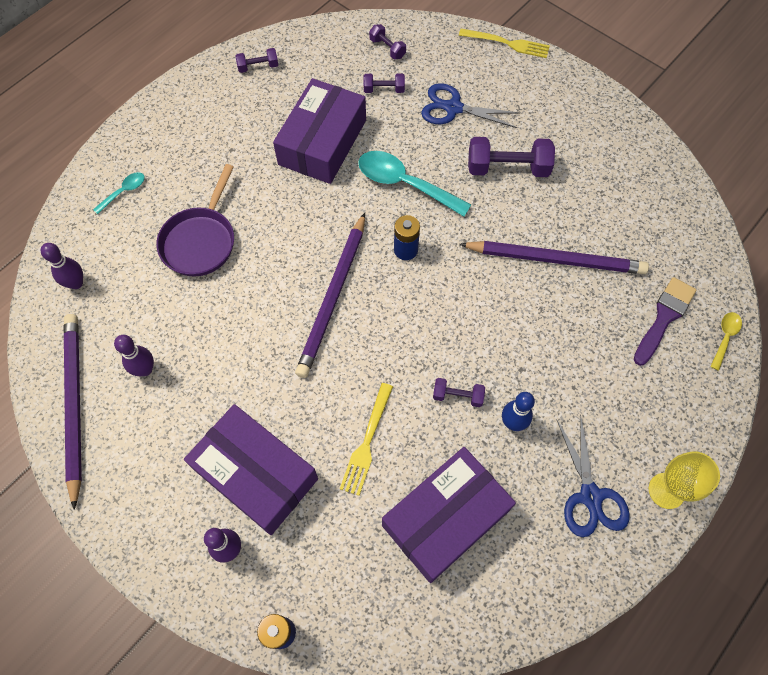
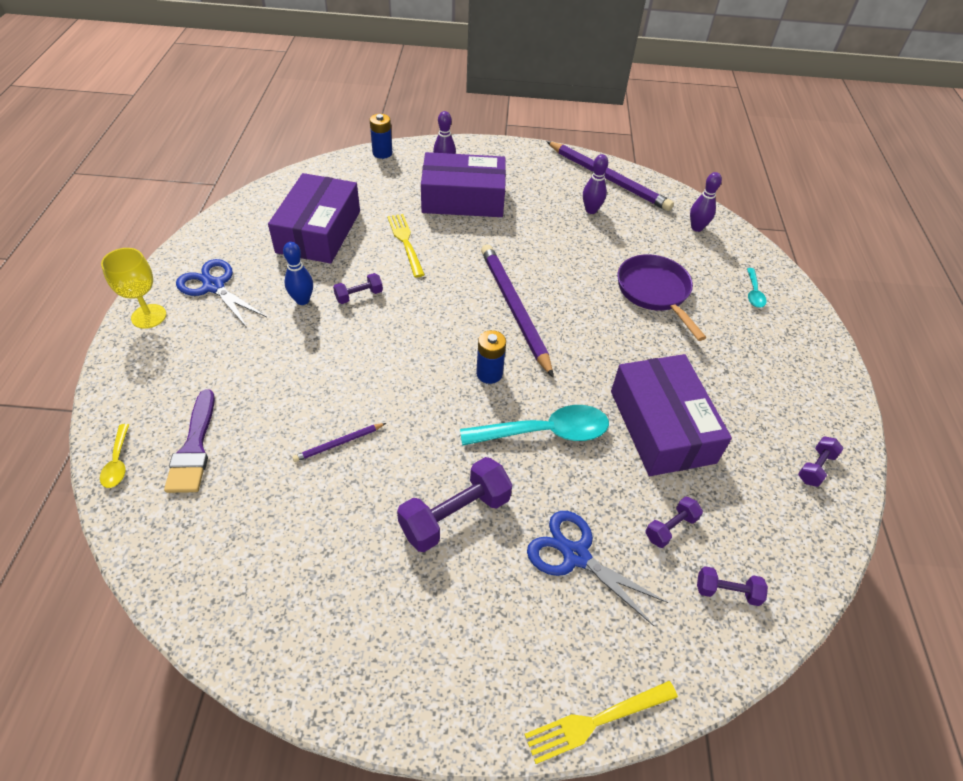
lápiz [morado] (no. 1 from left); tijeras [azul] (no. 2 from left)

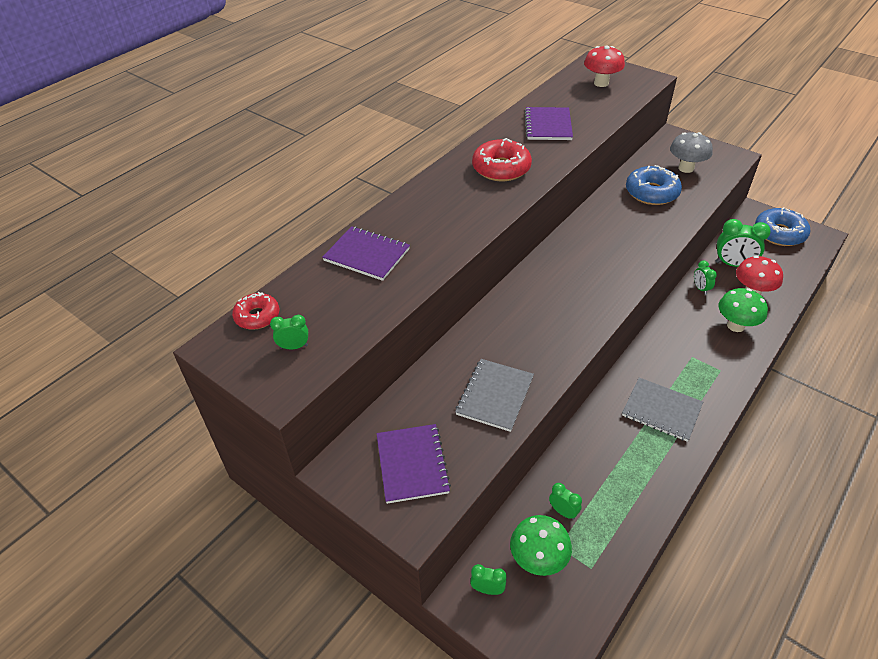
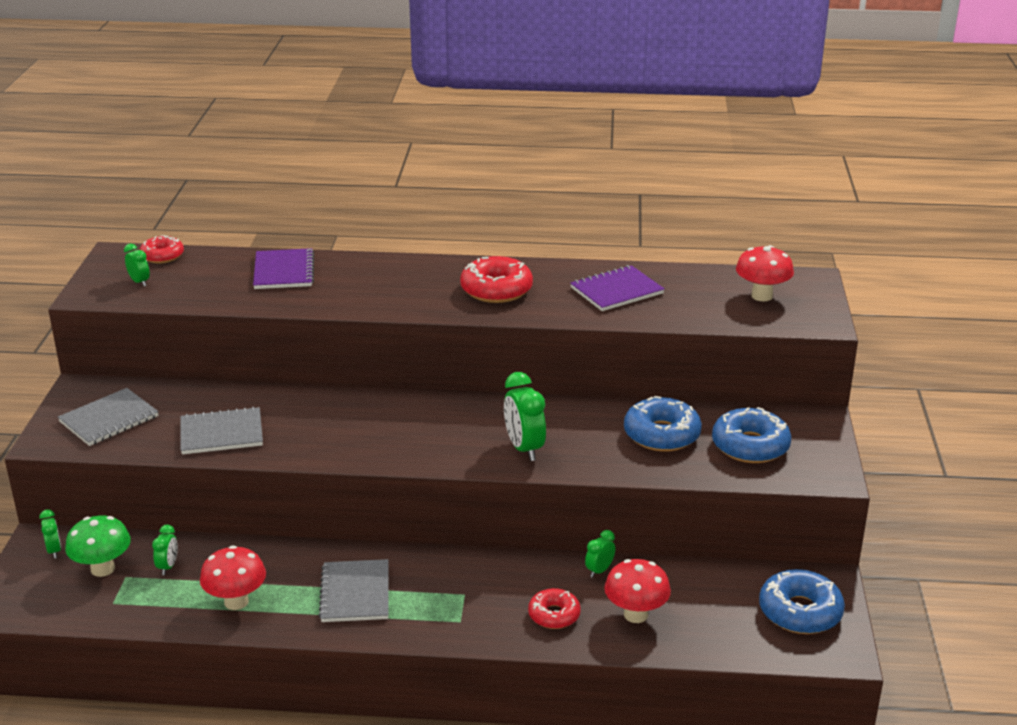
cuaderno [gris] (no. 1 from left); seta [rojo] (no. 1 from left); despertador [verde] (no. 4 from left); rosquilla [rojo] (no. 3 from left); rosquilla [azul] (no. 2 from left)

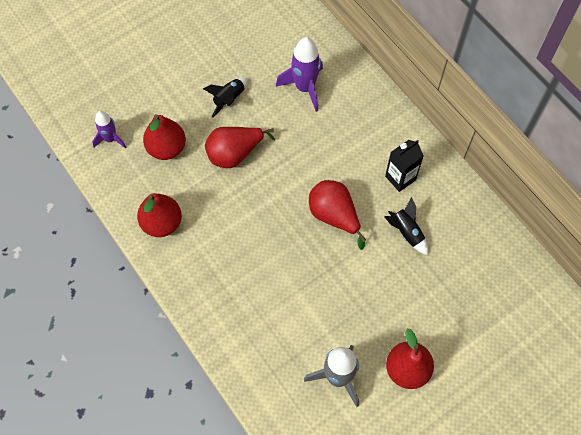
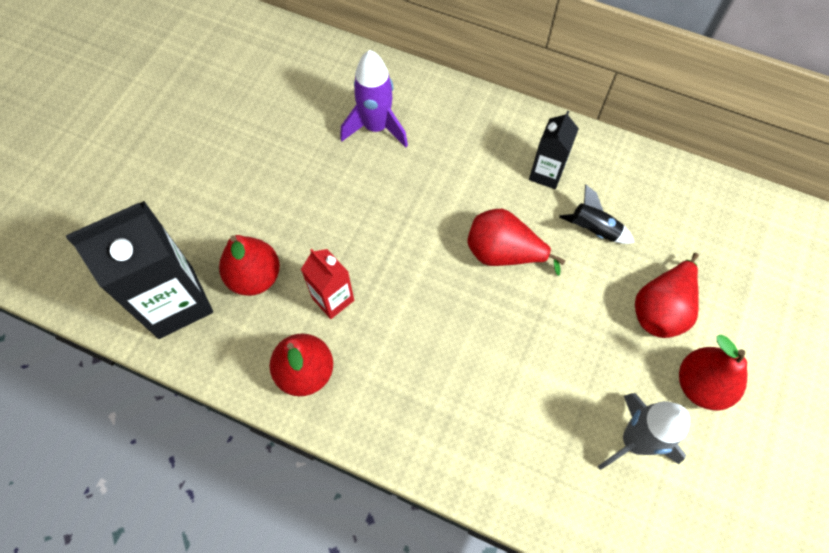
cartón de leche [negro] (no. 1 from left); cartón de leche [rojo]; pera [rojo] (no. 4 from left); cohete [negro] (no. 1 from left in the first image)

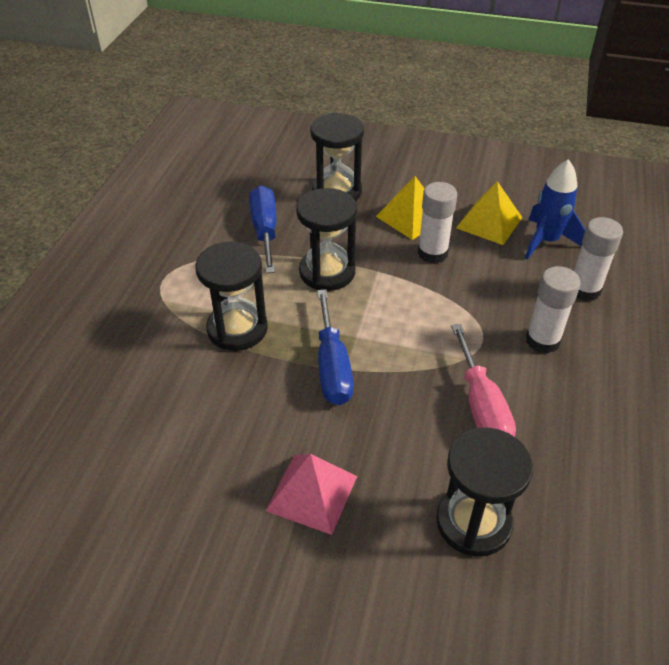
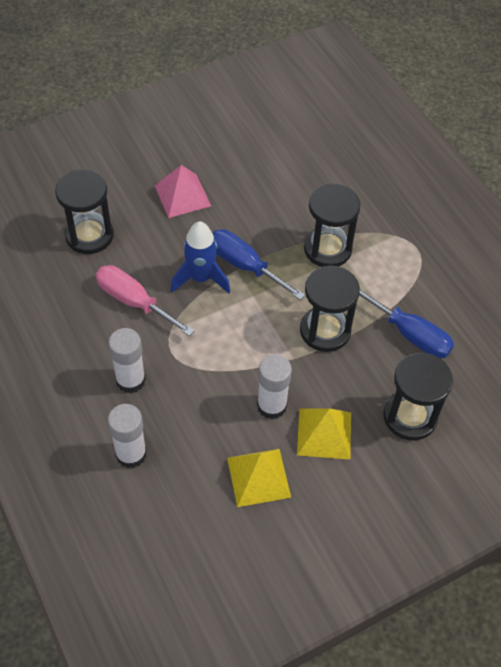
cohete [azul]

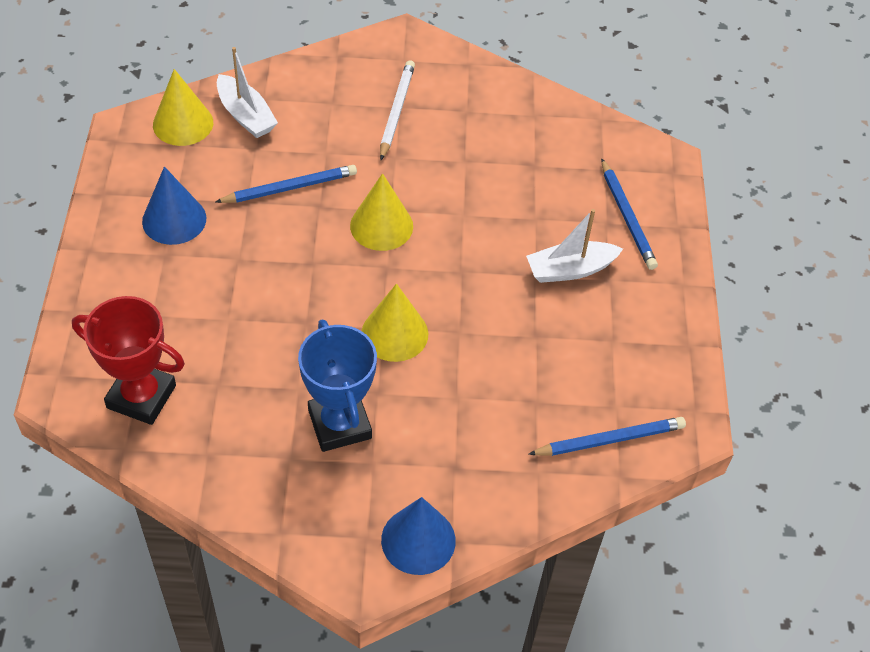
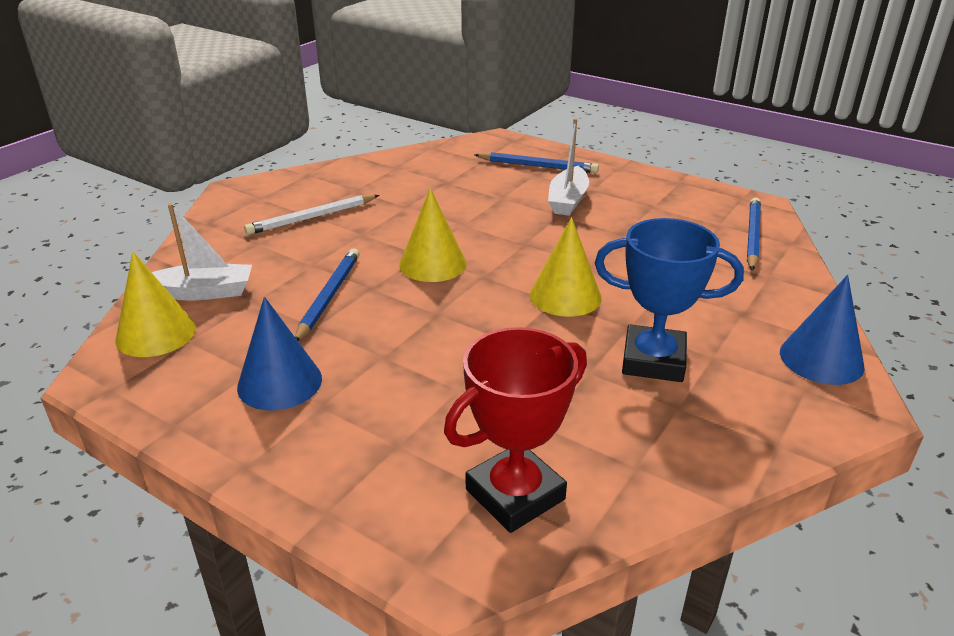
lápiz [blanco]

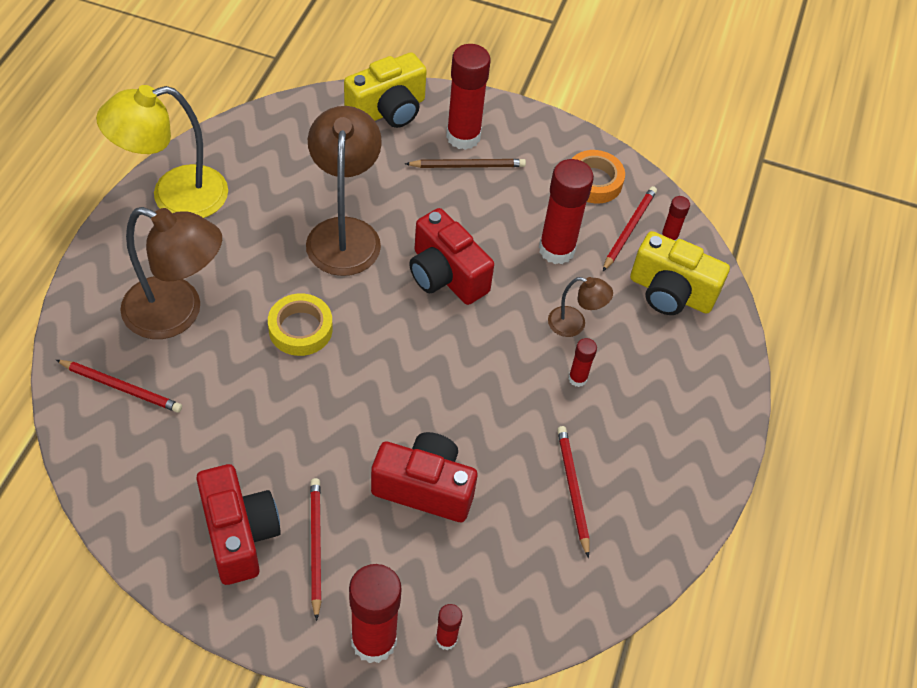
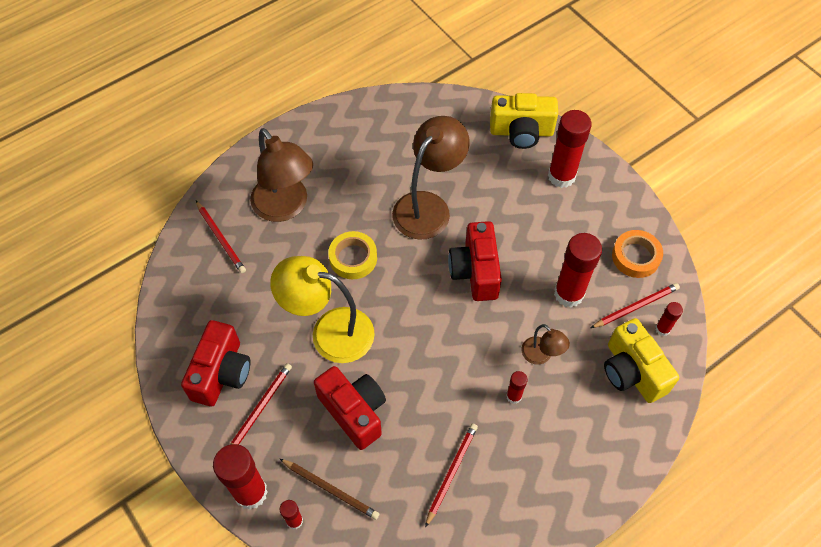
lámpara [amarillo]; lápiz [marrón]

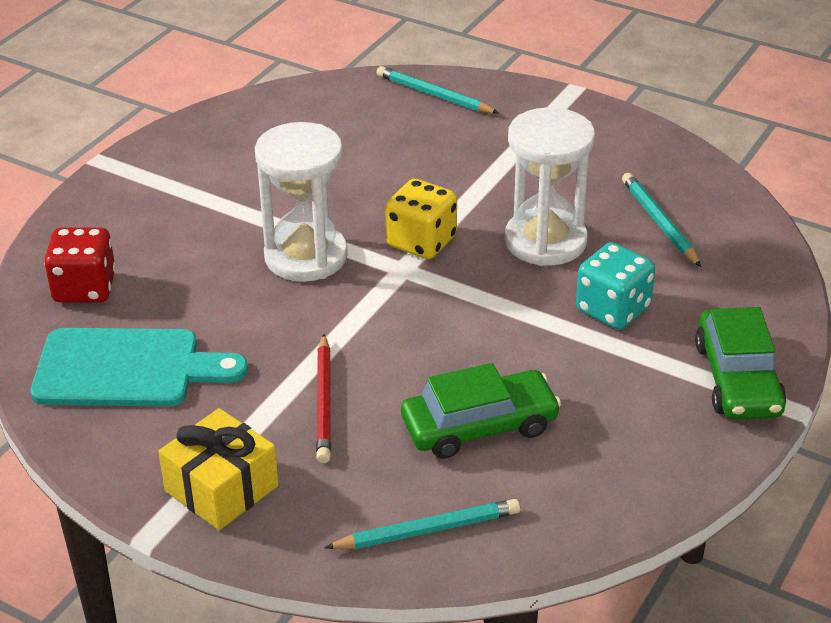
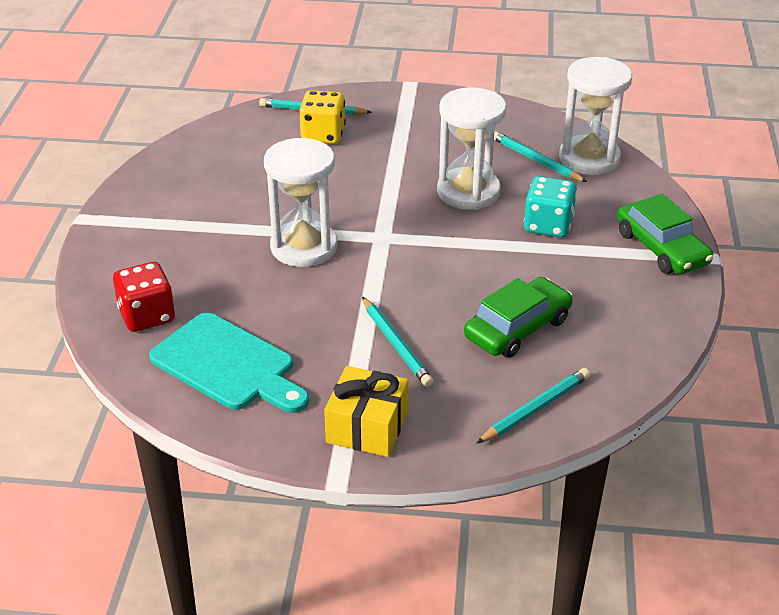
tabla de cortar [turquesa]; dado [amarillo]; lápiz [turquesa] (no. 2 from left); reloj de arena [blanco] (no. 3 from left)

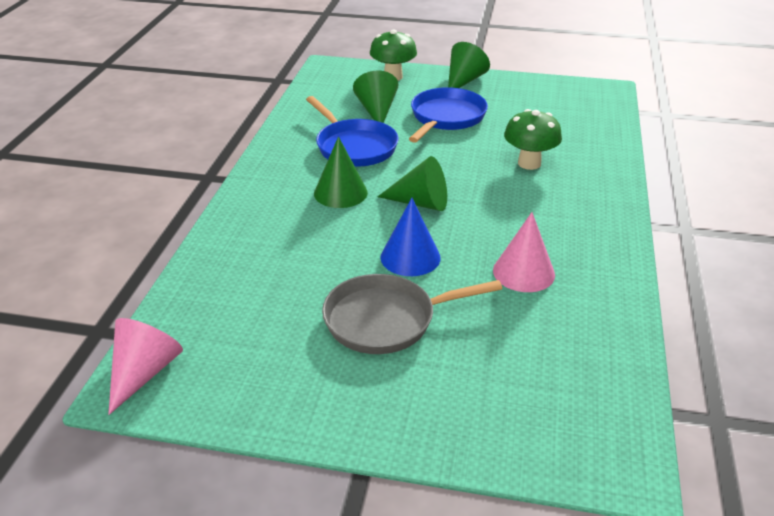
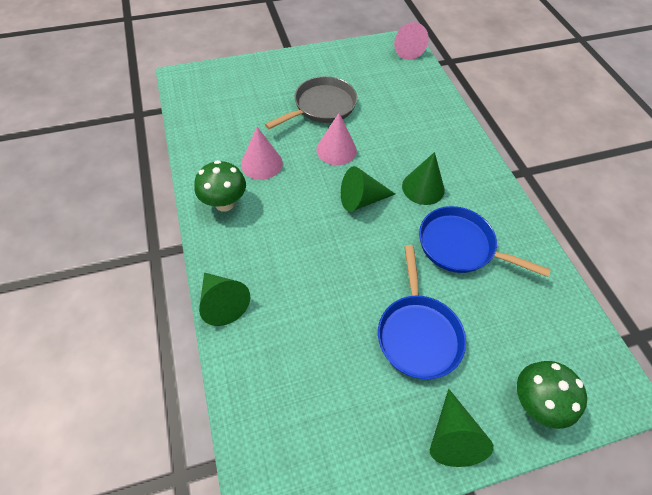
seta [verde] (no. 1 from left); cono [verde] (no. 1 from left); cono [rosa] (no. 2 from left)

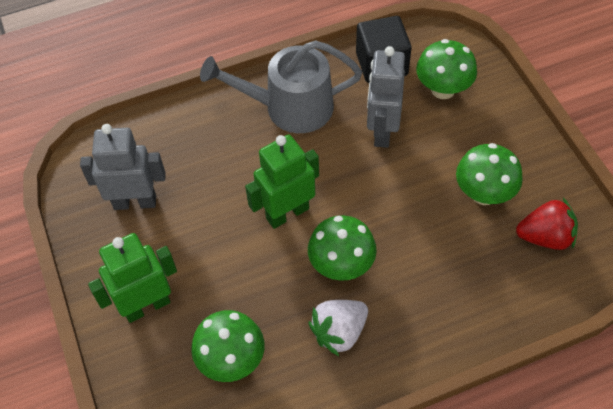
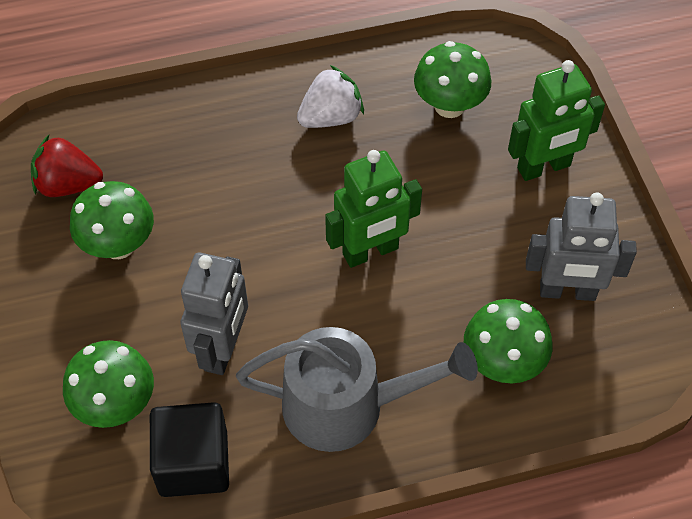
seta [verde] (no. 4 from left)

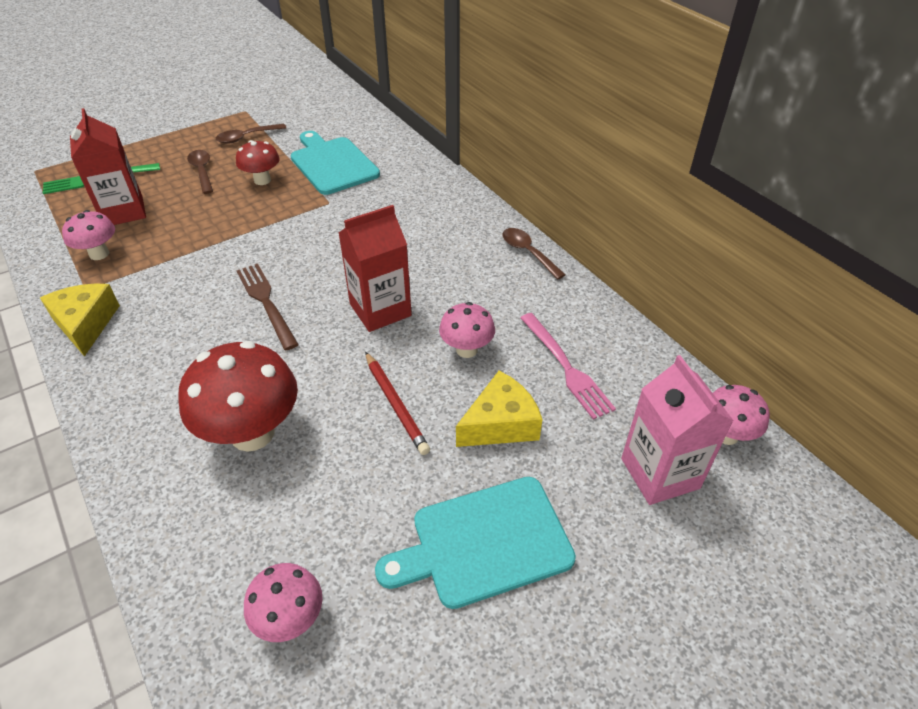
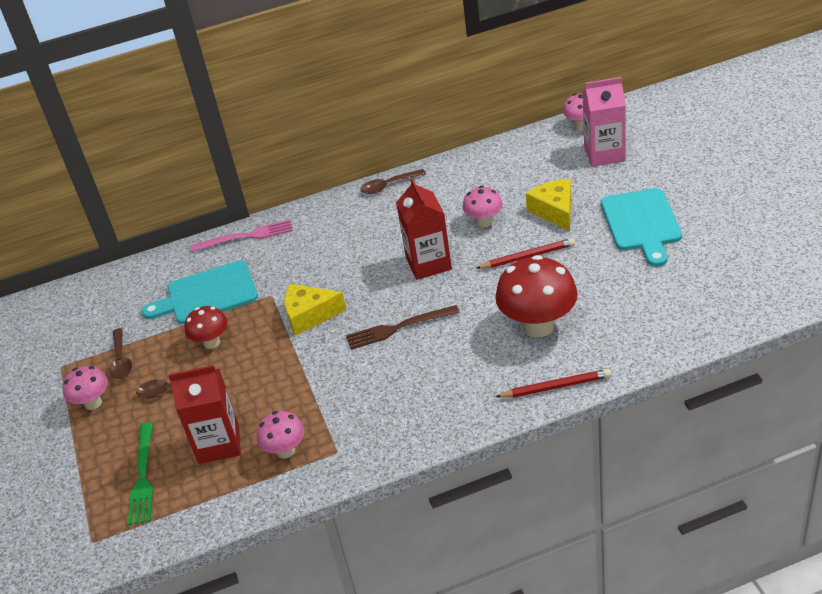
seta [rosa] (no. 1 from left); tenedor [rosa]; queso [amarillo] (no. 1 from left); lápiz [rojo] (no. 2 from left)

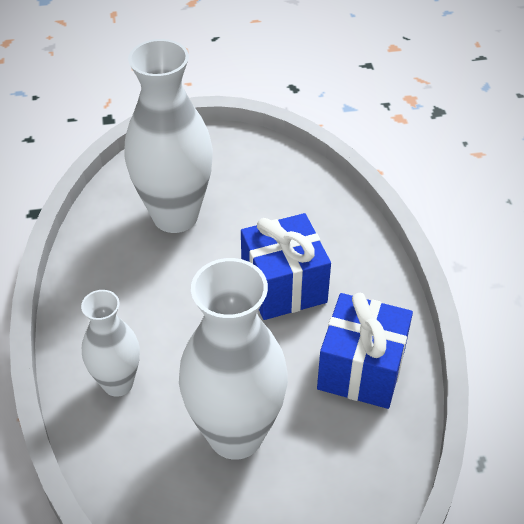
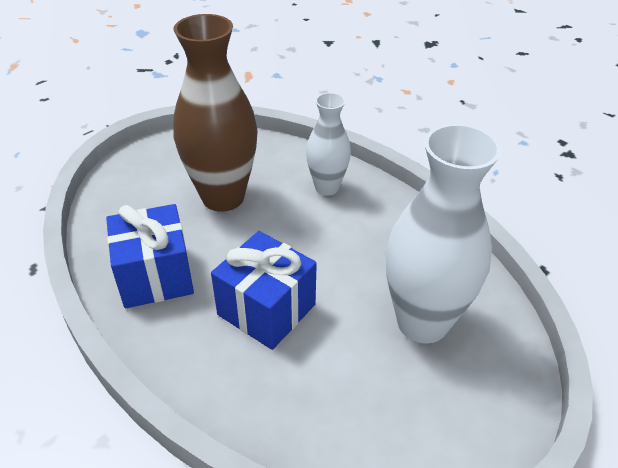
florero [marrón]

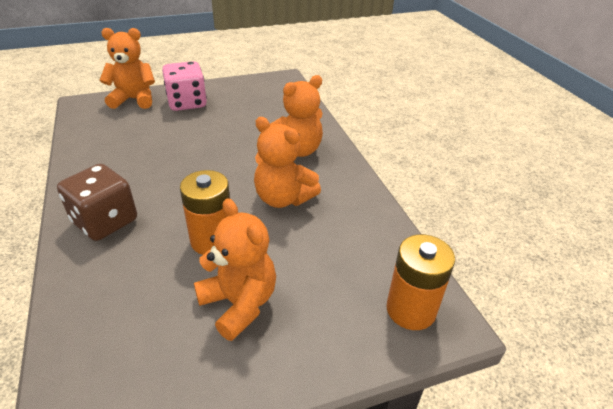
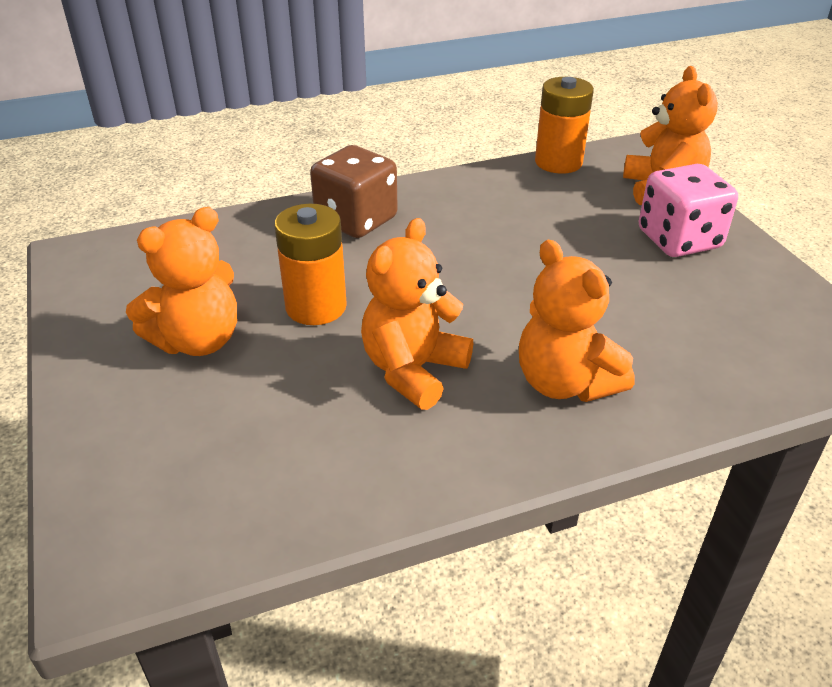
pila [naranja] (no. 2 from left)

